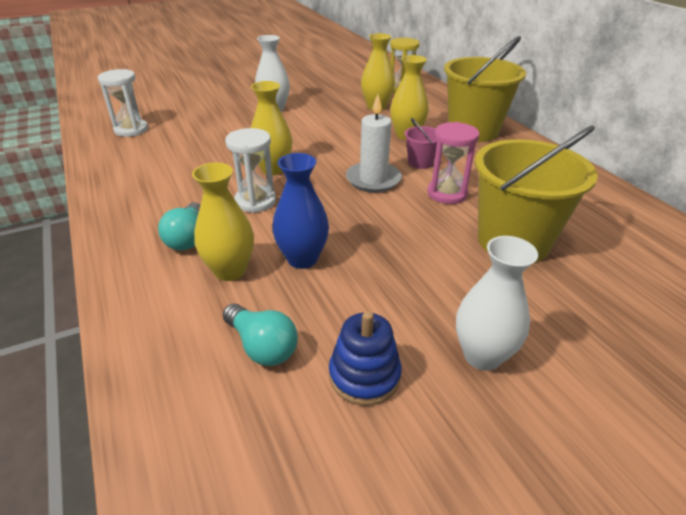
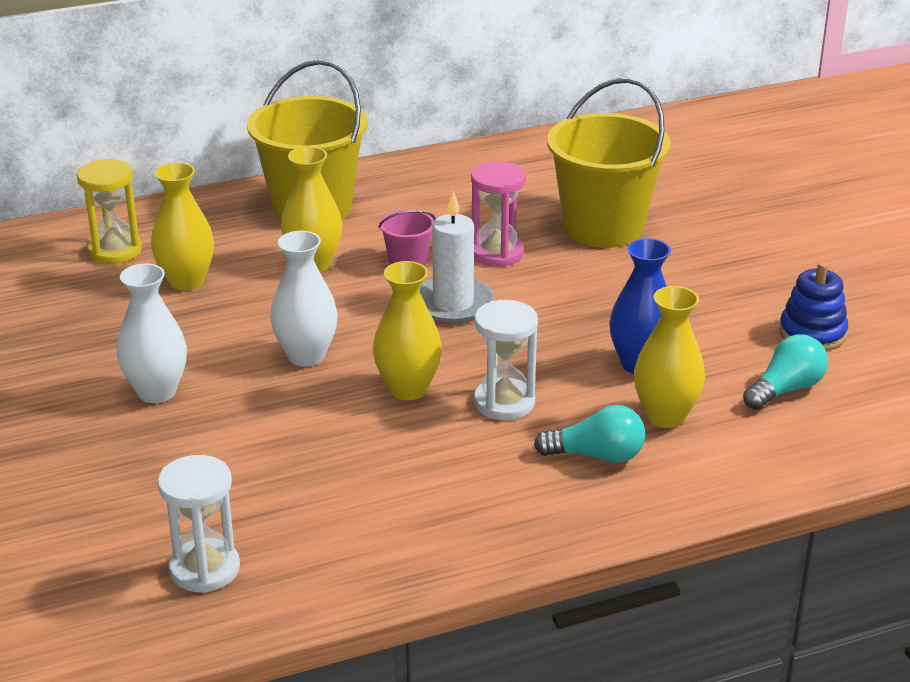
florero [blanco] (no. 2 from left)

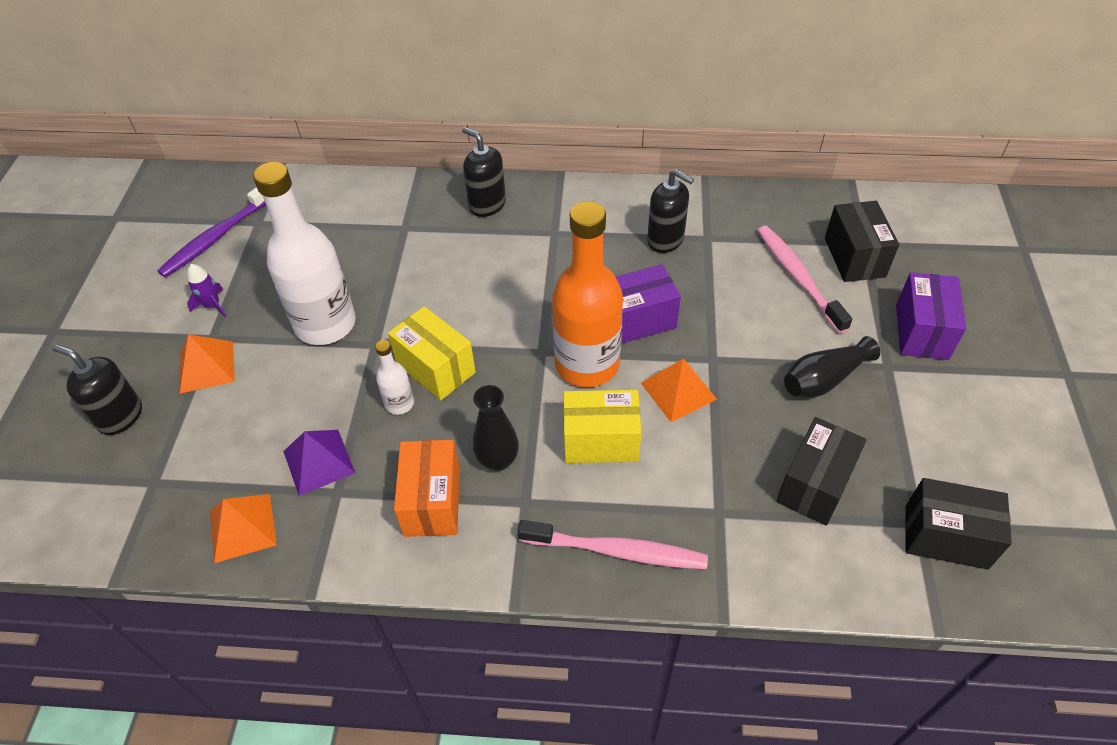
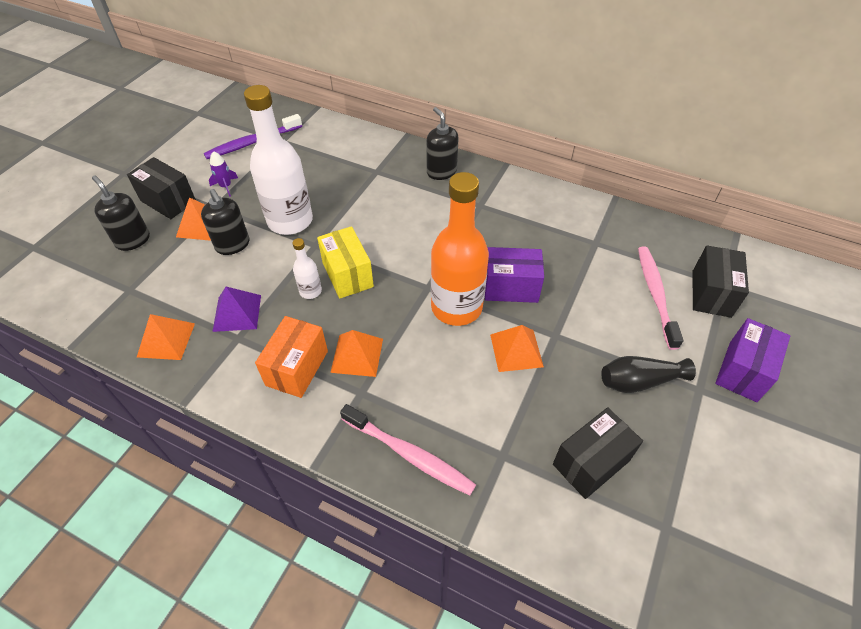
caja [negro] (no. 1 from left); dispensador de jabón [negro] (no. 2 from left); pirámide [naranja] (no. 3 from left); caja [amarillo] (no. 2 from left in the first image)

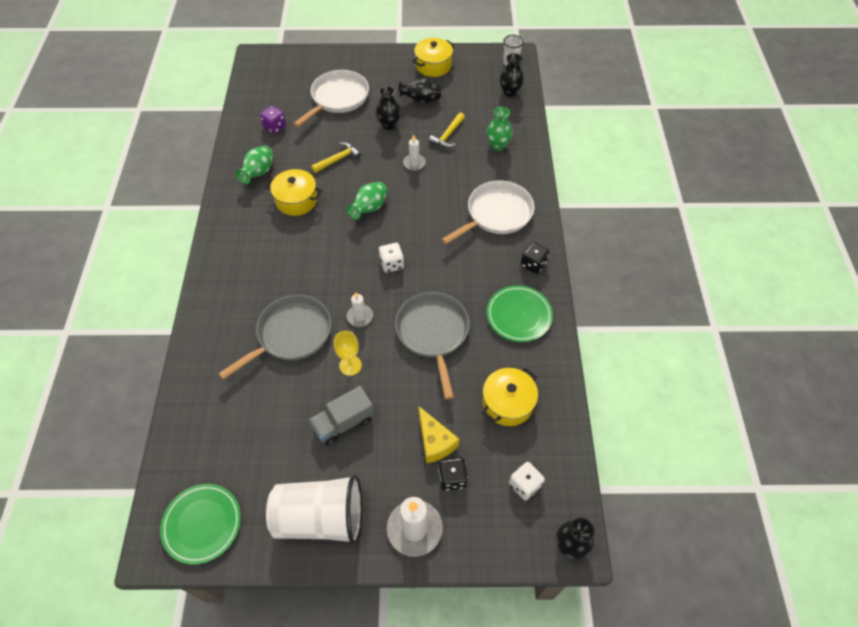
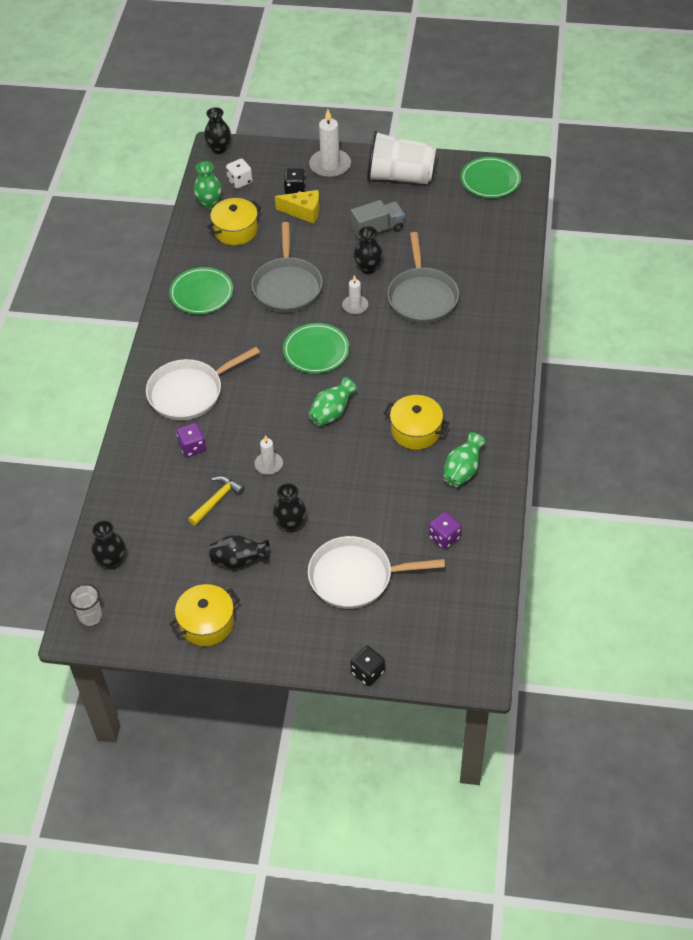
dado [morado] (no. 1 from left); florero [verde] (no. 1 from left); queso [amarillo]; plato [verde] (no. 2 from left); sartén [blanco] (no. 2 from left); dado [negro] (no. 2 from left); florero [negro] (no. 5 from left); sartén [gris] (no. 2 from left); martillo [amarillo] (no. 1 from left in the first image)

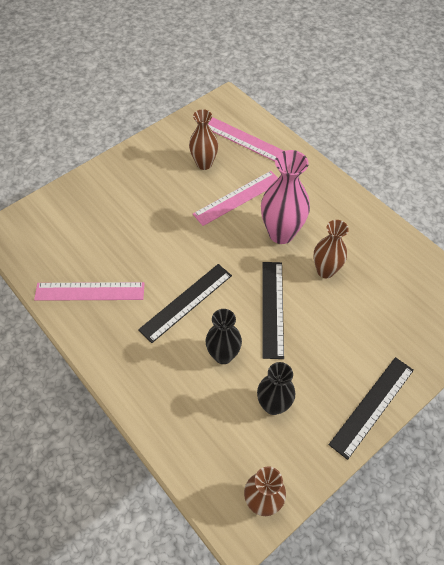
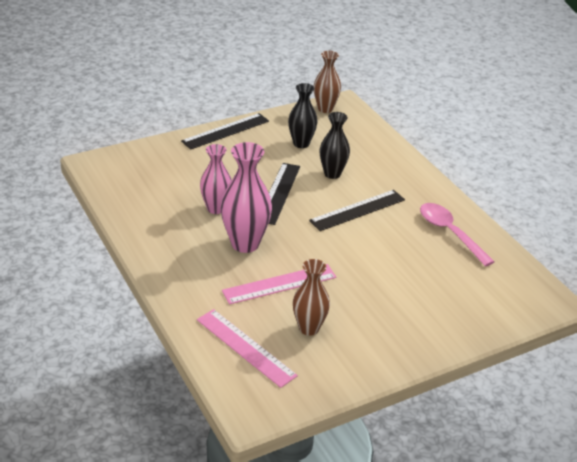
florero [rosa] (no. 1 from left); cuchara [rosa]

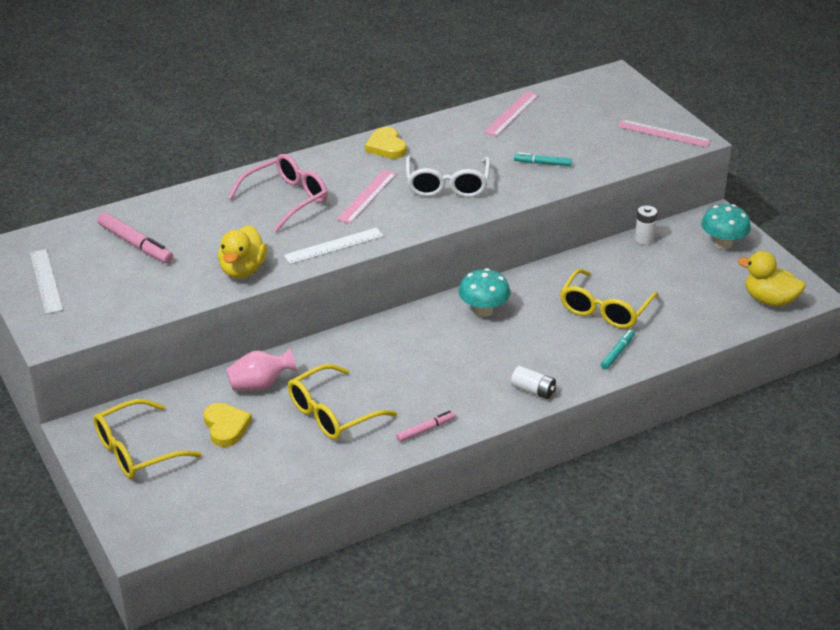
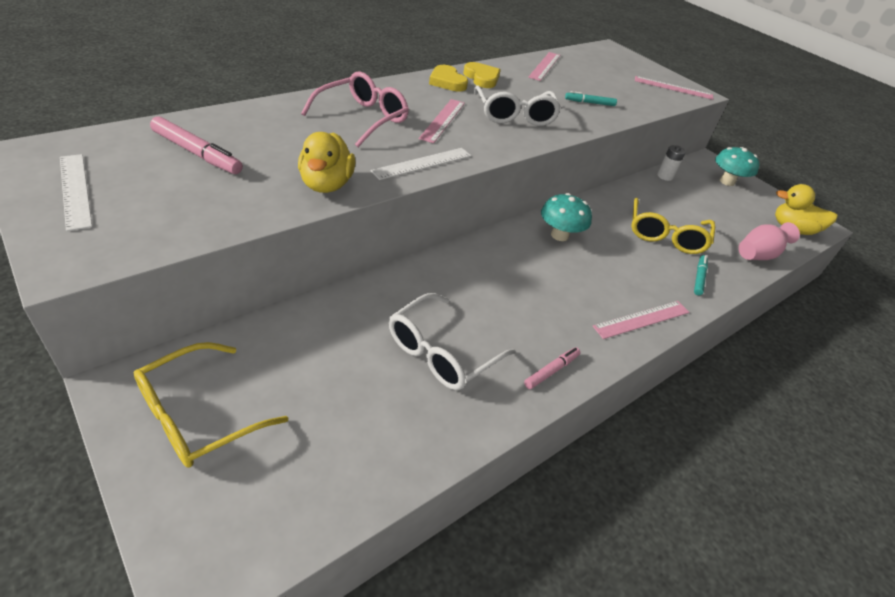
gafas [blanco] (no. 1 from left); corazón [amarillo] (no. 2 from left); regla [rosa] (no. 3 from left); florero [rosa]

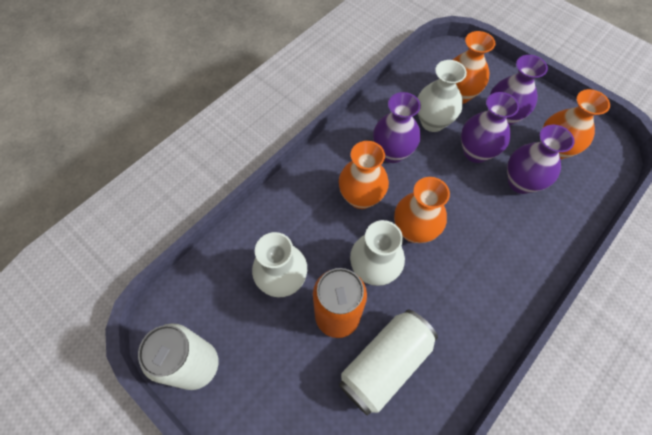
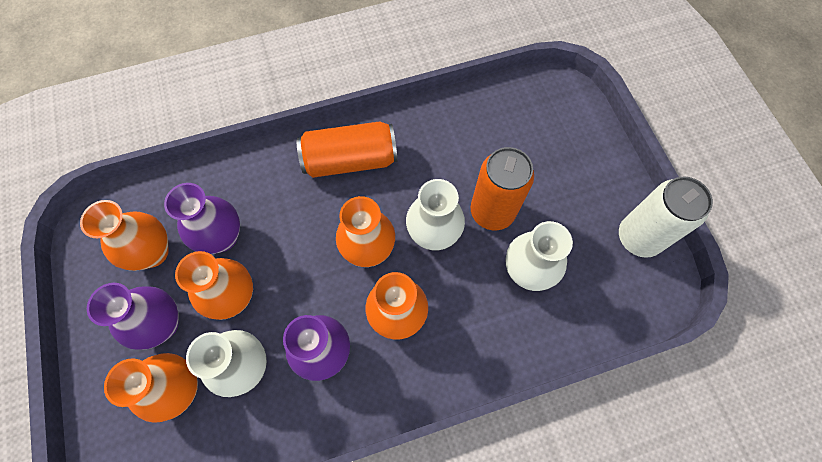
florero [naranja] (no. 3 from left); lata [naranja] (no. 1 from left); lata [blanco] (no. 2 from left in the first image)

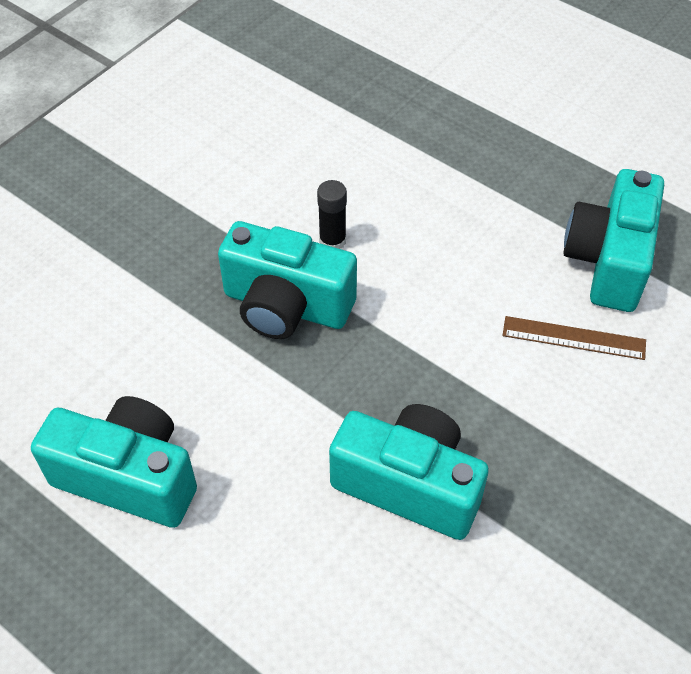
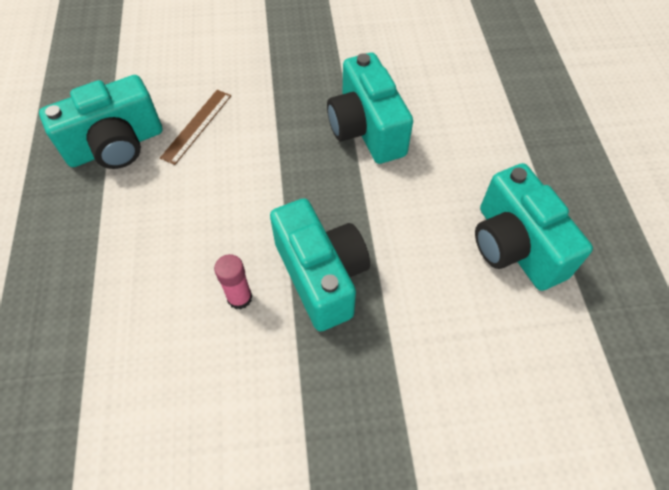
regla [marrón]; barra de pegamento [rosa]

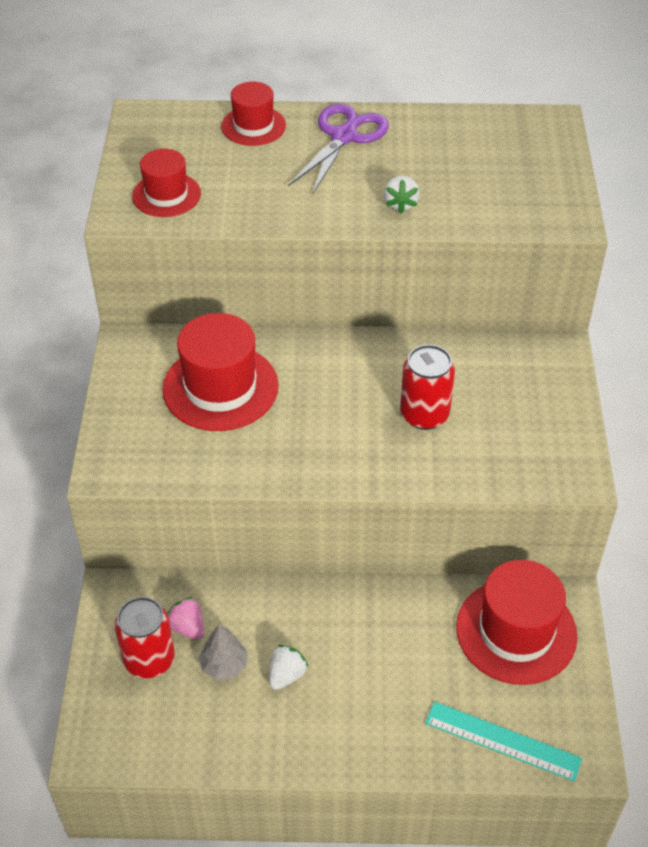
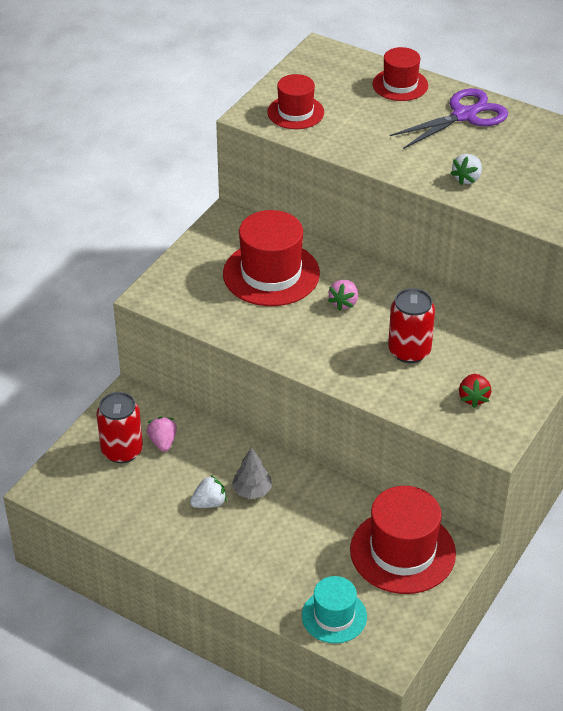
árbol [gris]; sombrero [turquesa]; fresa [rosa] (no. 2 from left); fresa [rojo]

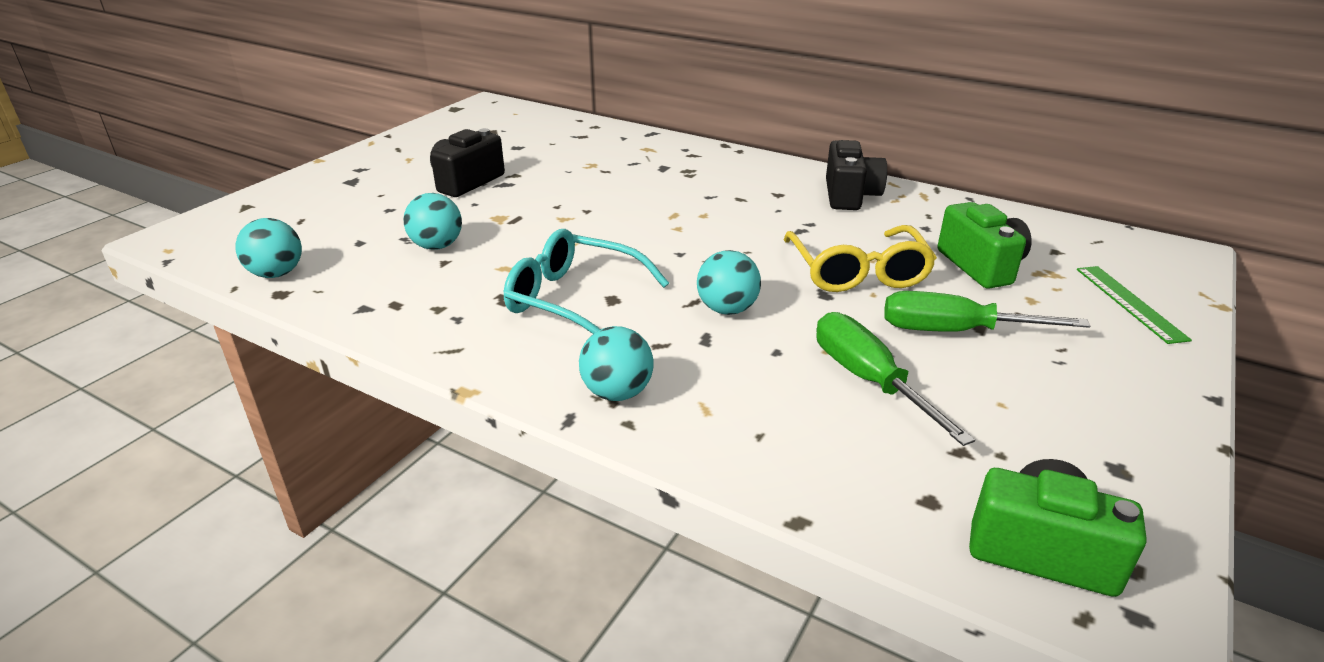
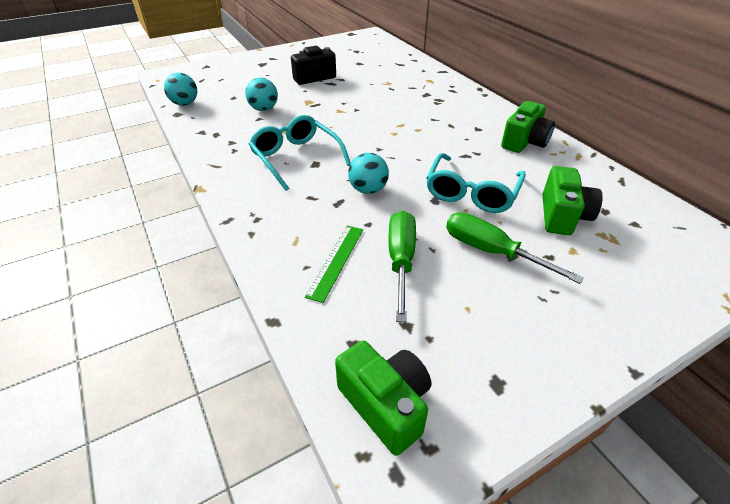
regla [verde]; gafas [turquesa] (no. 2 from left); cámara [verde] (no. 2 from left); pelota [turquesa] (no. 3 from left in the first image)

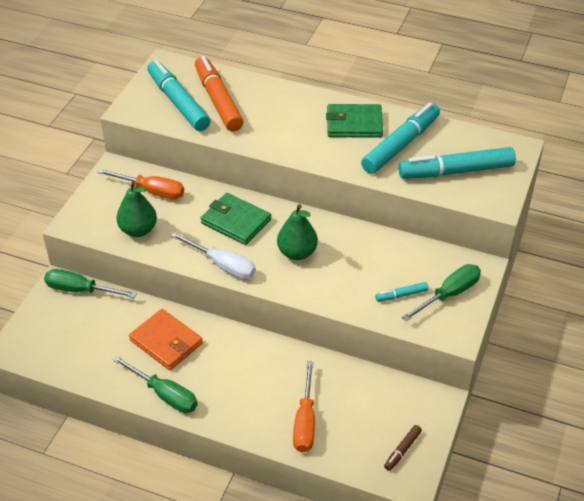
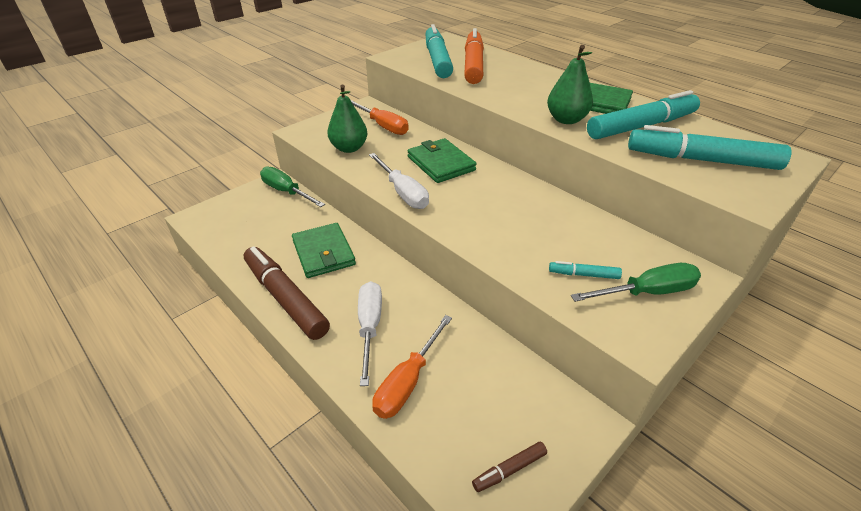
rotulador [marrón] (no. 1 from left); cartera [verde] (no. 1 from left); destornillador [blanco] (no. 1 from left); pera [verde] (no. 2 from left)

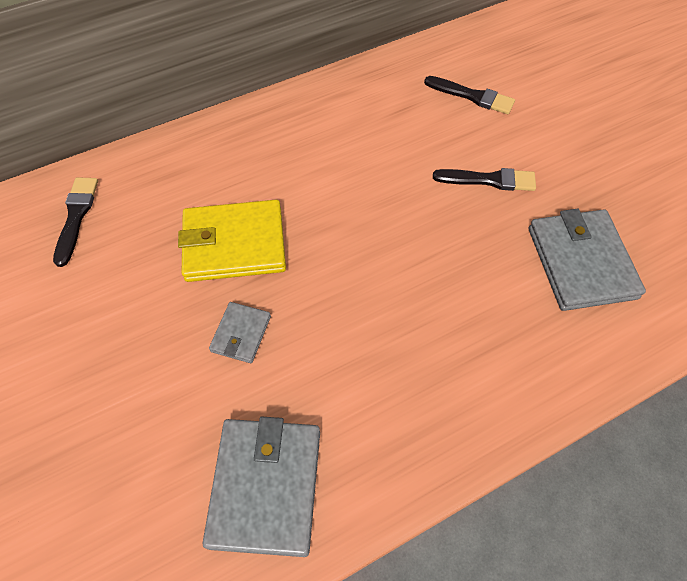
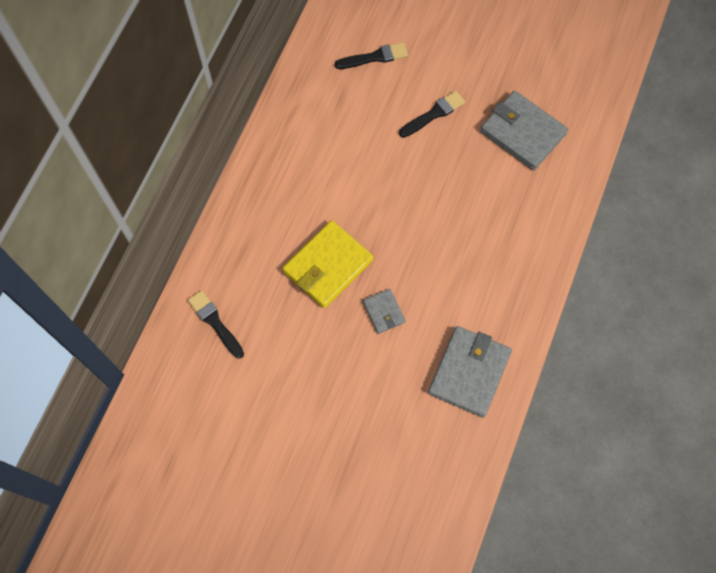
cartera [gris] (no. 2 from left)

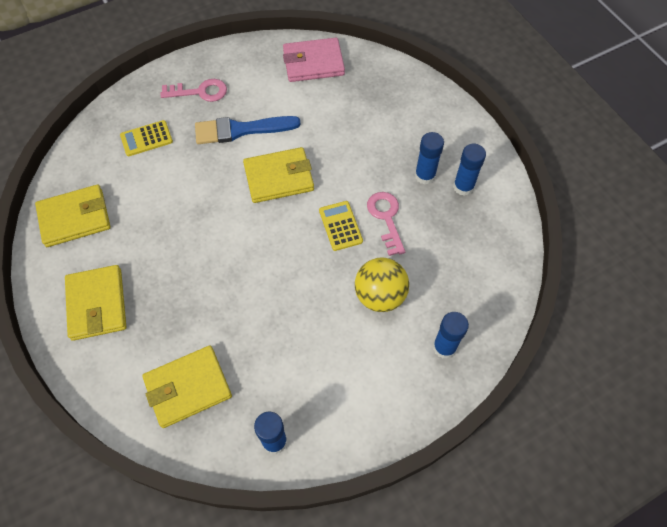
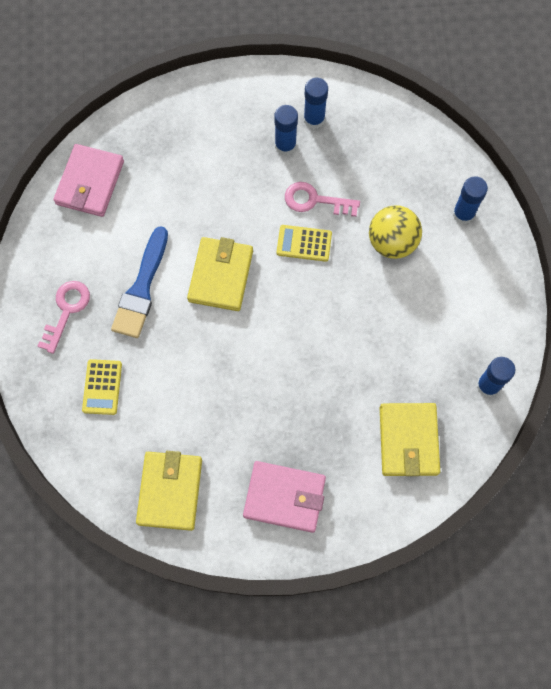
cartera [rosa] (no. 2 from left)

